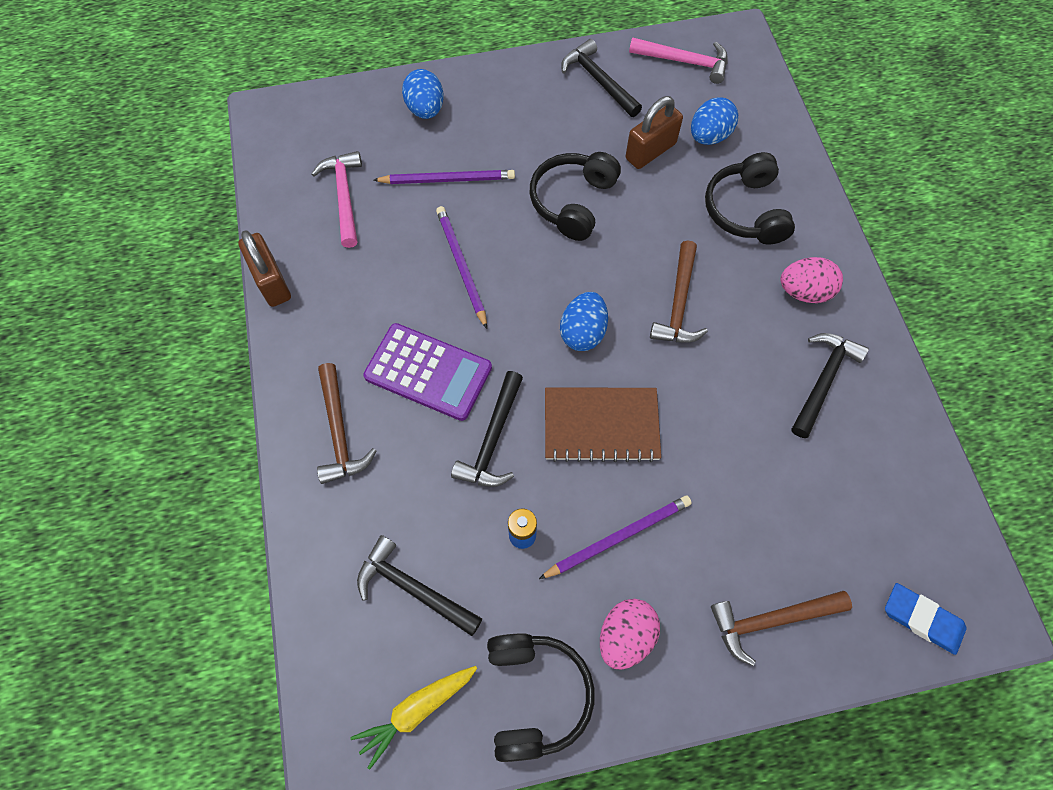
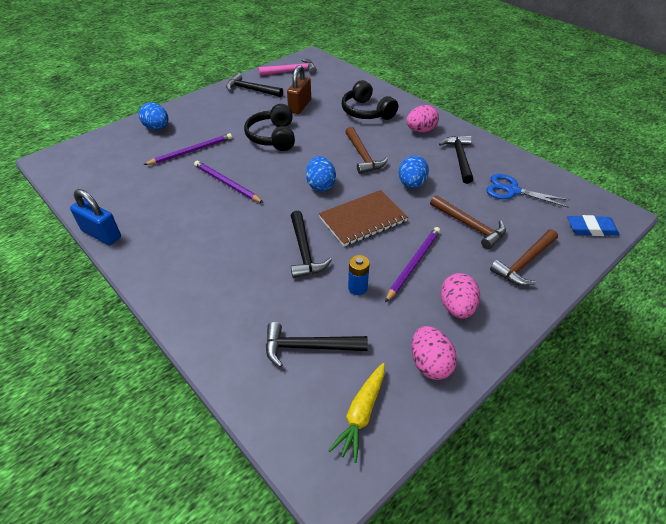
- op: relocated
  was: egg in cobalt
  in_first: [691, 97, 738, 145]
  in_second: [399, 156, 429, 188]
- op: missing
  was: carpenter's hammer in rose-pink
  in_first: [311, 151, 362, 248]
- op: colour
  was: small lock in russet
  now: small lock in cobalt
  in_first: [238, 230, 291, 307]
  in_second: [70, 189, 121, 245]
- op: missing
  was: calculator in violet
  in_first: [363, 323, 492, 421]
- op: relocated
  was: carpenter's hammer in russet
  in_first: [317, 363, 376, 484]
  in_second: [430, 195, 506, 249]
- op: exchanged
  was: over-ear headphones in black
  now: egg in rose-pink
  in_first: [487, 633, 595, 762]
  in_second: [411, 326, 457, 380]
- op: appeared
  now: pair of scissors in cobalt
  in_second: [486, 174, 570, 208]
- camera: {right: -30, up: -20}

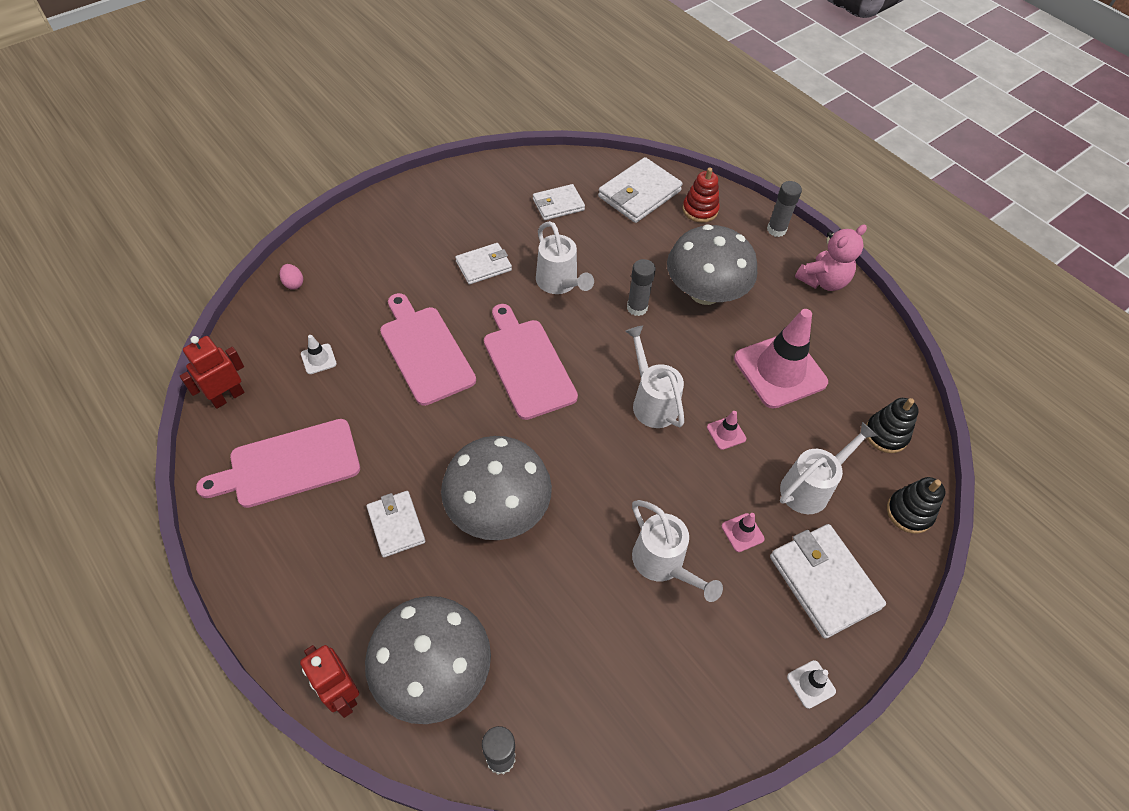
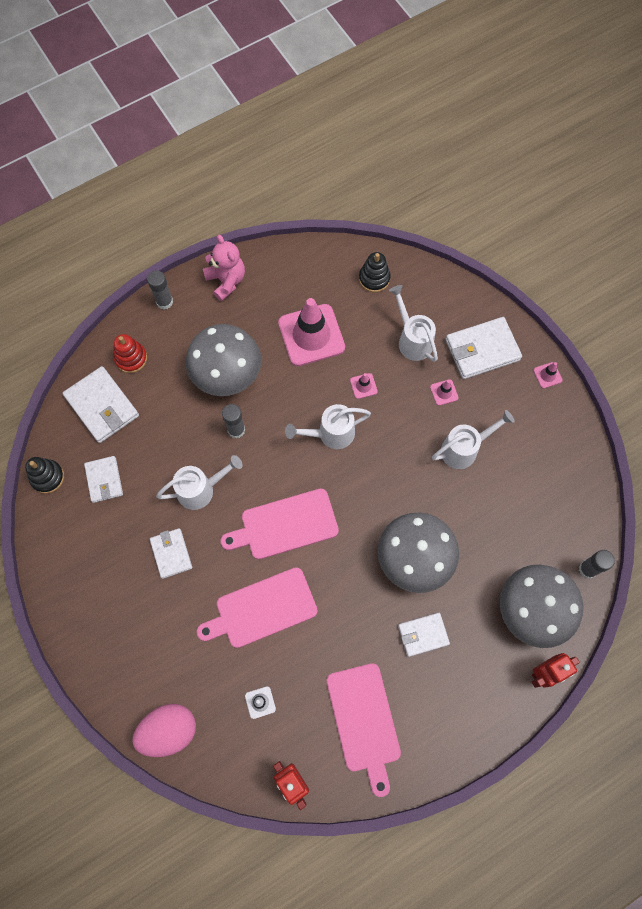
- op: size
  was: egg in rose-pink
  in_first: [280, 264, 303, 290]
  in_second: [132, 704, 196, 757]
  ratio: 2.33
- op: relocated
  was: stacking rings in black
  in_first: [887, 477, 945, 534]
  in_second: [25, 457, 64, 494]
- op: colour
  was: safety cone in pure white
  now: safety cone in rose-pink
  in_first: [787, 660, 836, 709]
  in_second: [533, 362, 563, 389]
- camera: {right: -80, up: 15}

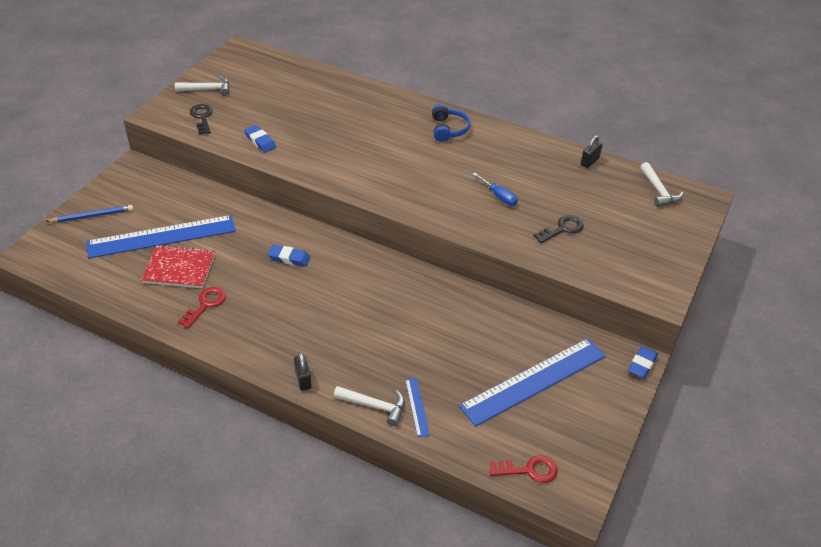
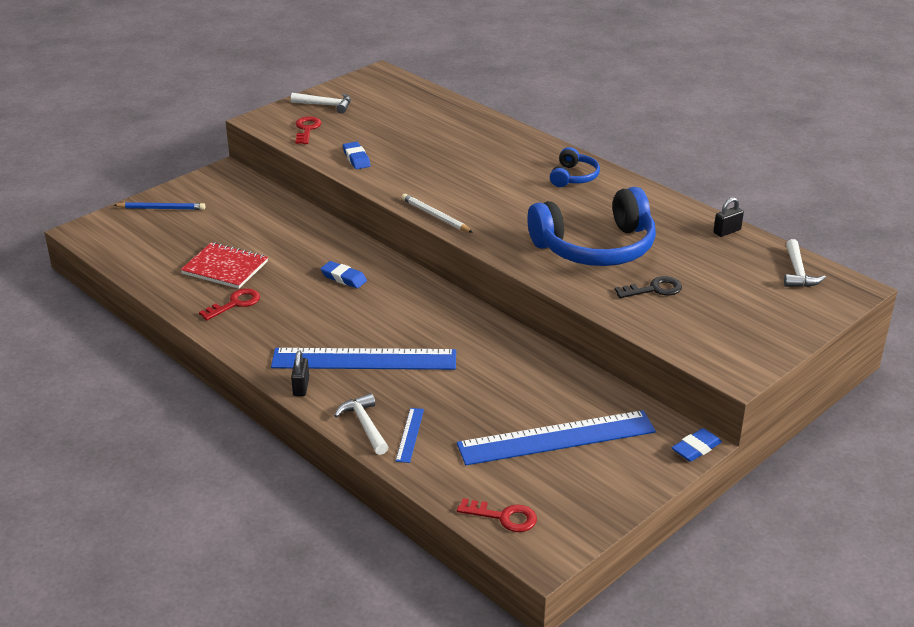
- op: colour
  was: latchkey in black
  now: latchkey in scarlet
  in_first: [190, 104, 213, 135]
  in_second: [295, 116, 321, 144]
- op: exchanged
  was: screwdriver in cobalt
  now: over-ear headphones in cobalt
  in_first: [472, 173, 518, 206]
  in_second: [527, 187, 656, 266]
- op: relocated
  was: ruler in cobalt
  in_first: [86, 215, 236, 258]
  in_second: [271, 348, 456, 370]
- op: spun
  was: carpenter's hammer in pure white
  in_first: [334, 386, 405, 426]
  in_second: [334, 393, 389, 455]
  clockwise: -150
- op: appeared
  now: lead pencil in pure white
  in_second: [401, 194, 473, 233]
- camera: {right: 20, up: -10}

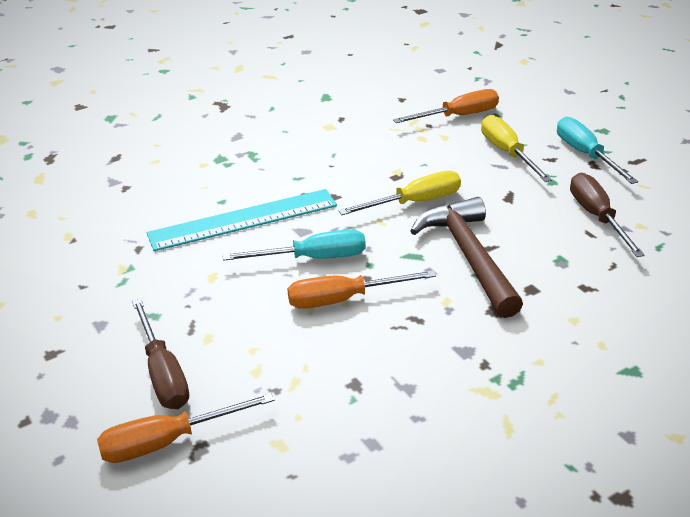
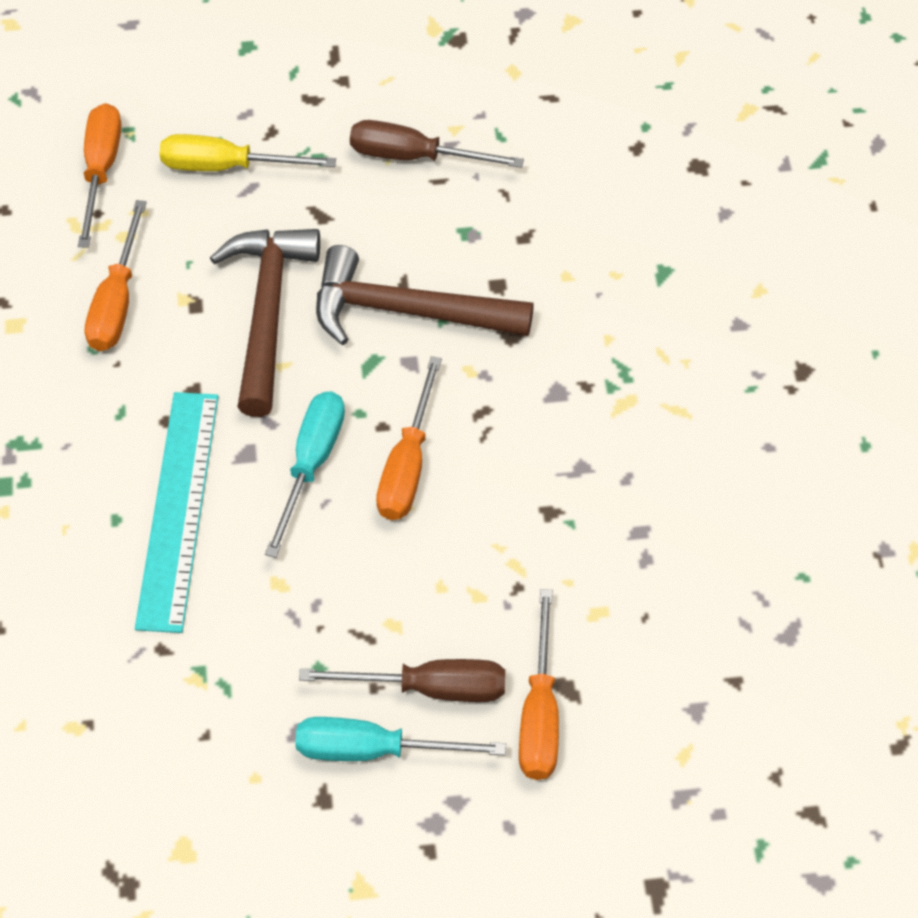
- op: relocated
  was: screwdriver in turquoise
  in_first: [557, 117, 638, 184]
  in_second: [295, 717, 506, 761]
- op: exchanged
  was: screwdriver in yellow
  now: carpenter's hammer in russet
  in_first: [338, 171, 461, 215]
  in_second: [210, 229, 320, 417]
- op: appeared
  now: screwdriver in bright orange
  in_second: [85, 200, 147, 351]
- camera: {right: -65, up: 20}

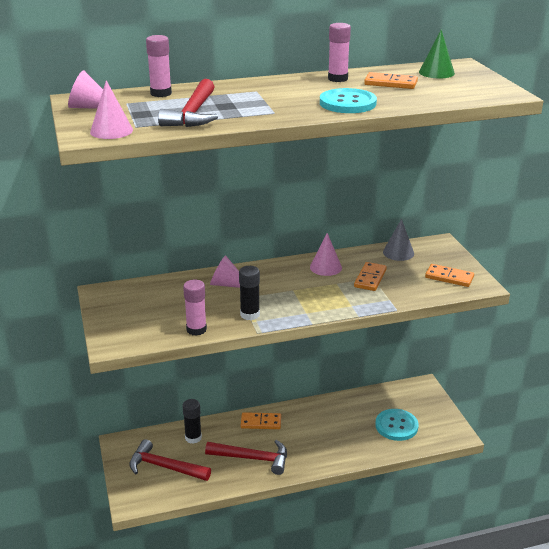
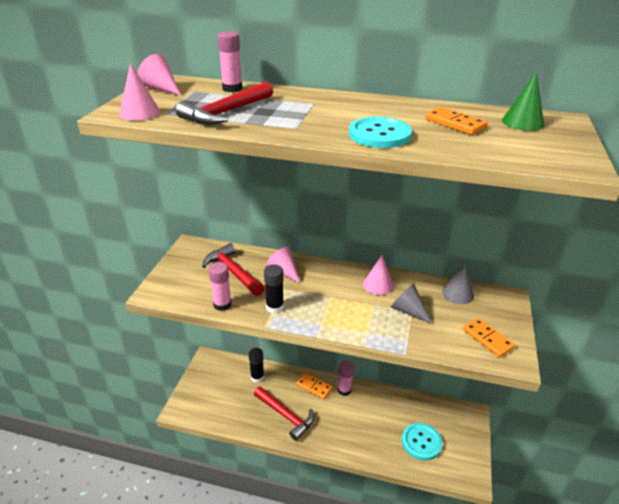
- op: relocated
  was: glue in rose-pink
  in_first: [328, 23, 351, 82]
  in_second: [338, 361, 354, 396]
- op: exchanged
  was: domino in bright orange
  now: cone in gray
  in_first: [354, 262, 387, 291]
  in_second: [391, 284, 432, 324]
- op: relocated
  was: carpenter's hammer in scarlet
  in_first: [129, 439, 211, 481]
  in_second: [202, 243, 264, 296]
- camera: {right: 30, up: 5}

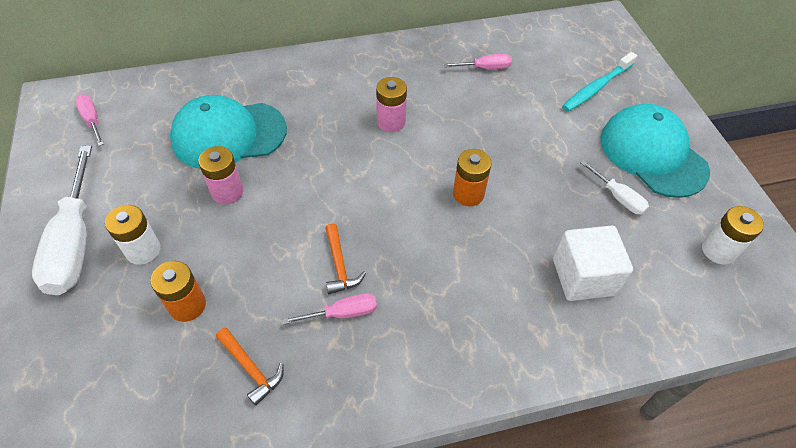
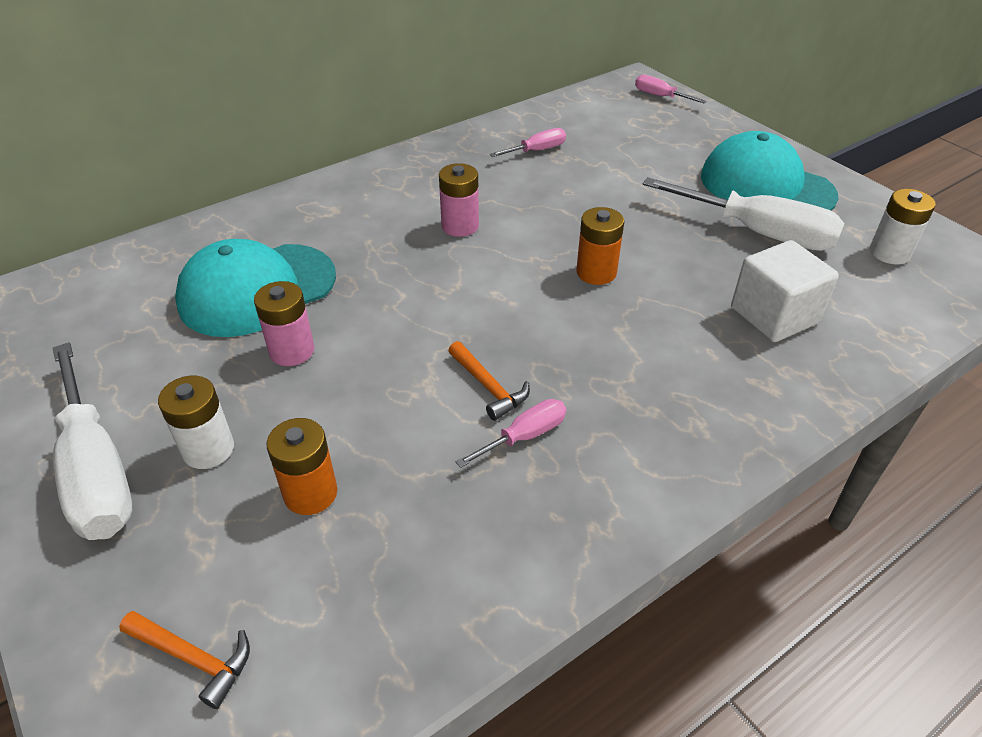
- op: missing
  was: tooth brush in turquoise
  in_first: [562, 52, 637, 112]
- op: relocated
  was: screwdriver in rose-pink
  in_first: [75, 94, 104, 146]
  in_second: [635, 75, 707, 103]
- op: size
  was: screwdriver in pure white
  in_first: [581, 160, 649, 215]
  in_second: [643, 177, 845, 251]
  ratio: 2.05
- op: relocated
  was: carpenter's hammer in bright orange
  in_first: [216, 328, 284, 406]
  in_second: [119, 611, 250, 709]
- camera: {right: -20, up: -10}

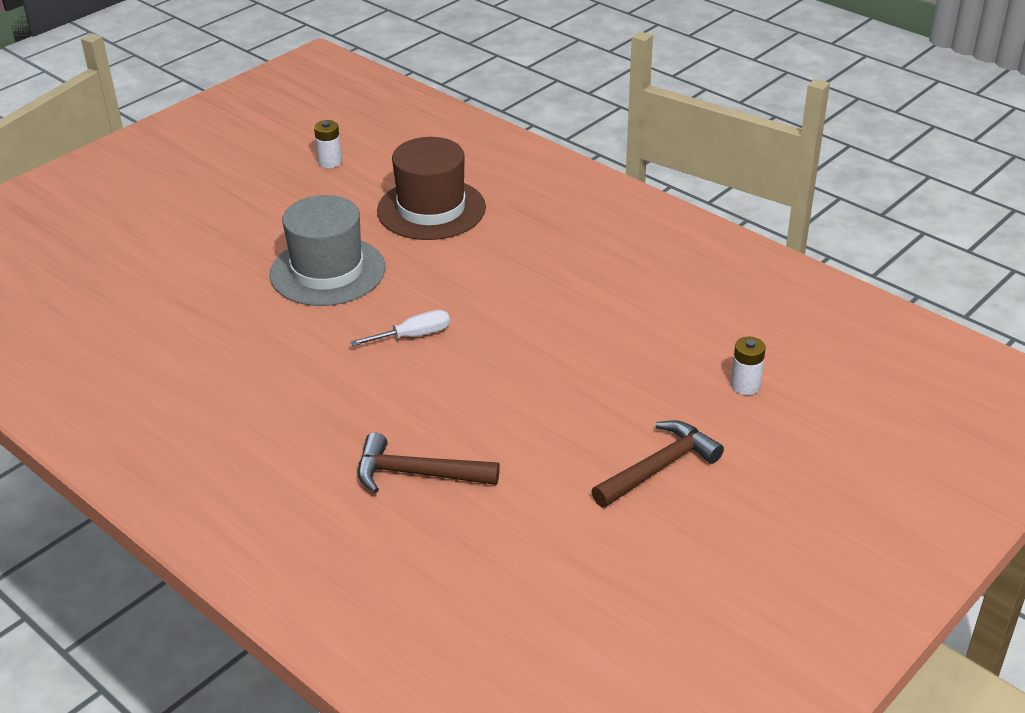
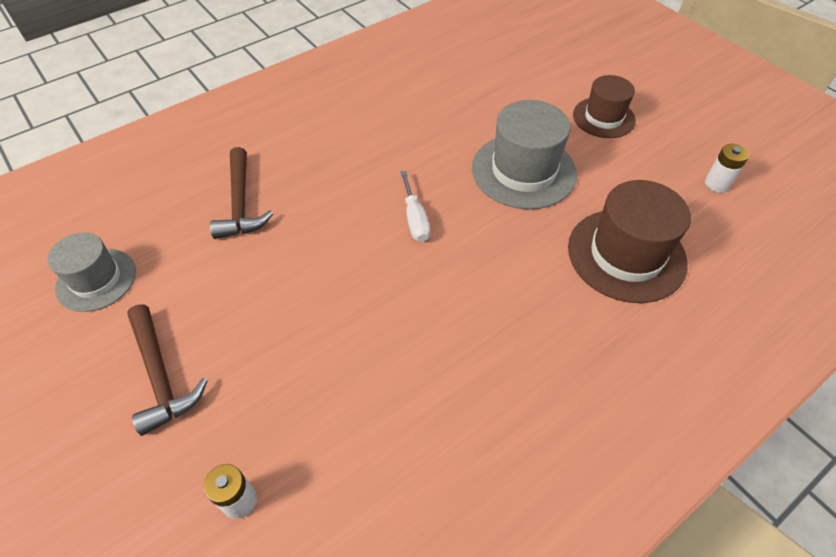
- op: spun
  was: carpenter's hammer in russet
  in_first: [358, 432, 500, 493]
  in_second: [210, 147, 274, 239]
  clockwise: 150
- op: appeared
  now: tall hat in russet
  in_second: [573, 75, 636, 138]
- op: appeared
  now: tall hat in gray
  in_second: [48, 232, 136, 312]
- camera: {right: 100, up: 15}

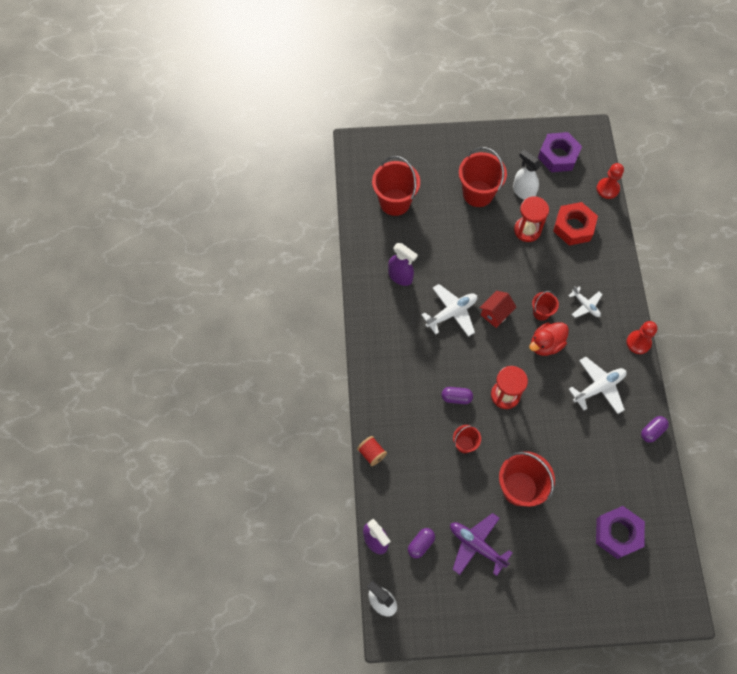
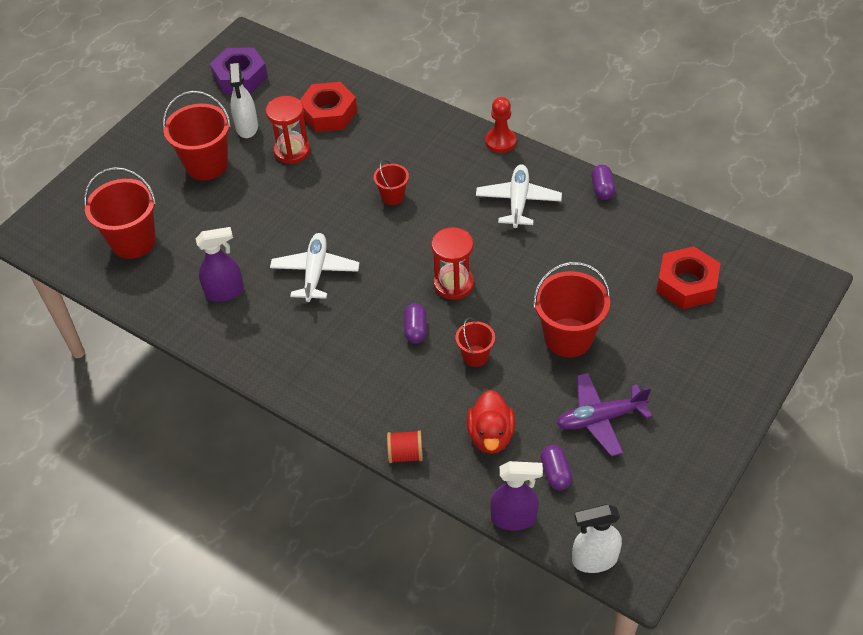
- op: spun
  was: spray bottle in pure white
  in_first: [513, 150, 542, 200]
  in_second: [229, 63, 258, 138]
  clockwise: -90
- op: missing
  was: chess pawn in scarlet
  in_first: [597, 163, 624, 199]
- op: missing
  was: aeroplane in pure white
  in_first: [568, 286, 603, 318]
- op: missing
  was: cottage in scarlet
  in_first: [480, 291, 516, 328]
- op: relocated
  was: duck in scarlet
  in_first: [529, 322, 569, 356]
  in_second: [467, 390, 515, 454]
- op: spun
  was: pill in violet
  in_first: [442, 387, 473, 404]
  in_second: [404, 303, 427, 343]
  clockwise: -45
- op: colour
  was: nut in violet
  now: nut in scarlet
  in_first: [596, 506, 645, 559]
  in_second: [656, 246, 721, 309]
- camera: {right: -50, up: -15}

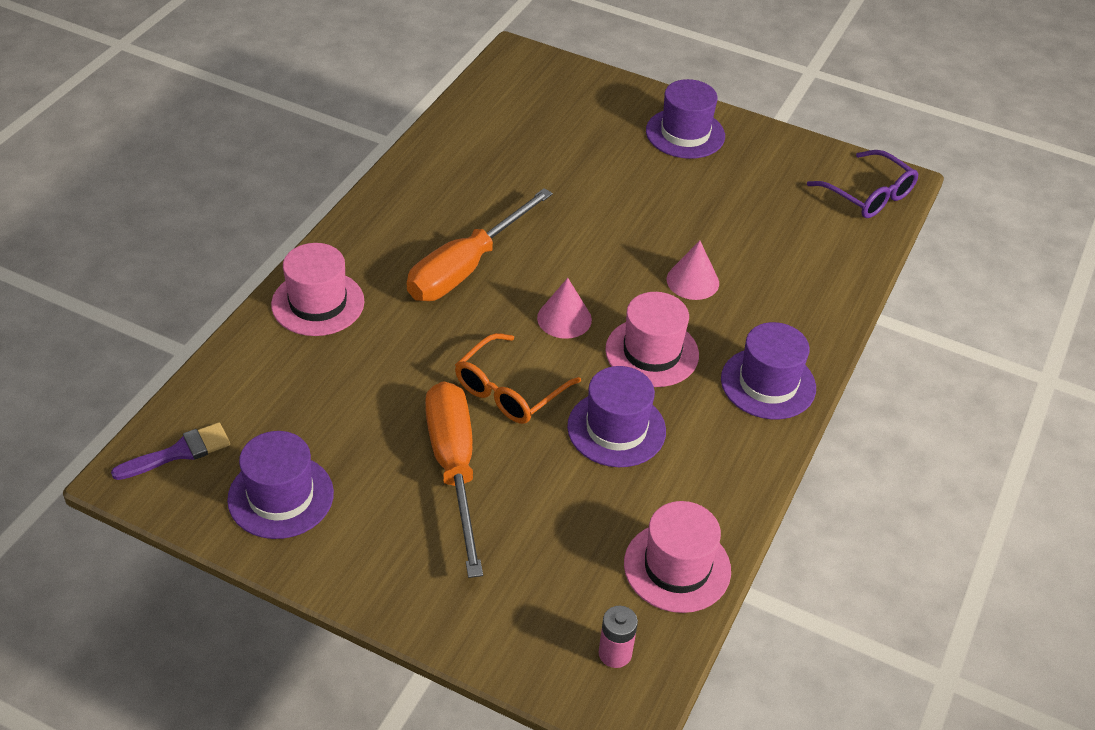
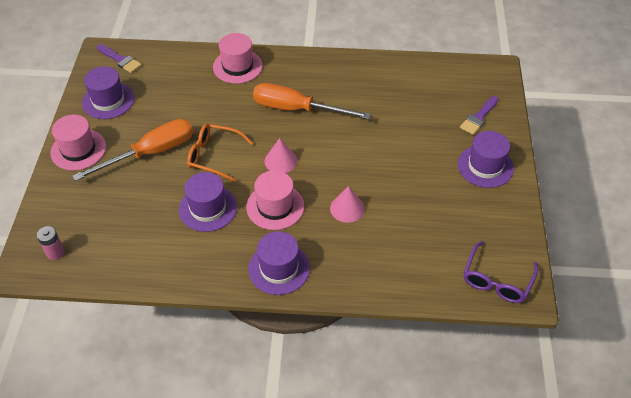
- op: relocated
  was: tall hat in rose-pink
  in_first: [624, 501, 731, 613]
  in_second: [50, 115, 106, 171]
- op: appeared
  now: paintbrush in violet
  in_second: [460, 96, 498, 135]
- camera: {right: 70, up: 5}

